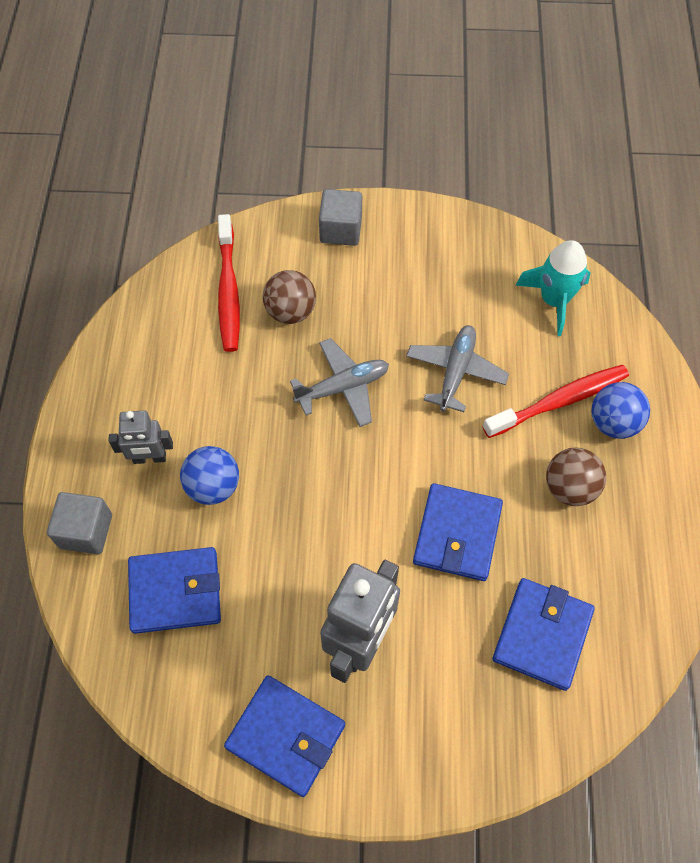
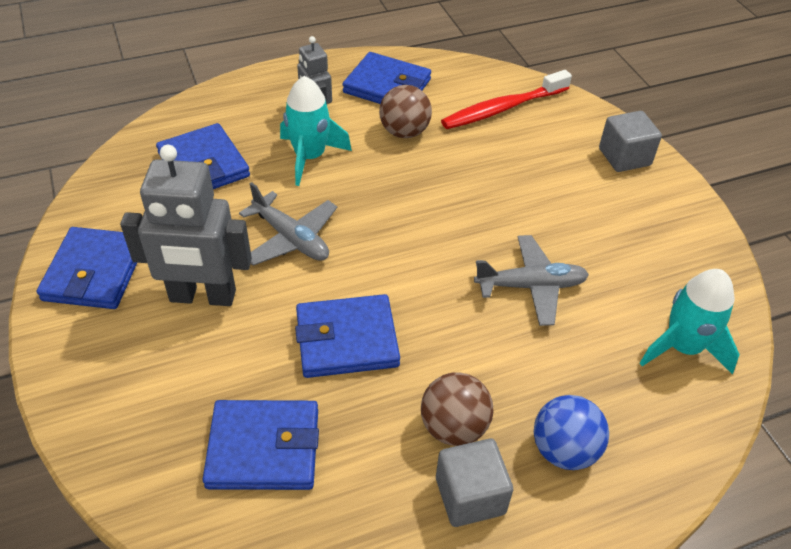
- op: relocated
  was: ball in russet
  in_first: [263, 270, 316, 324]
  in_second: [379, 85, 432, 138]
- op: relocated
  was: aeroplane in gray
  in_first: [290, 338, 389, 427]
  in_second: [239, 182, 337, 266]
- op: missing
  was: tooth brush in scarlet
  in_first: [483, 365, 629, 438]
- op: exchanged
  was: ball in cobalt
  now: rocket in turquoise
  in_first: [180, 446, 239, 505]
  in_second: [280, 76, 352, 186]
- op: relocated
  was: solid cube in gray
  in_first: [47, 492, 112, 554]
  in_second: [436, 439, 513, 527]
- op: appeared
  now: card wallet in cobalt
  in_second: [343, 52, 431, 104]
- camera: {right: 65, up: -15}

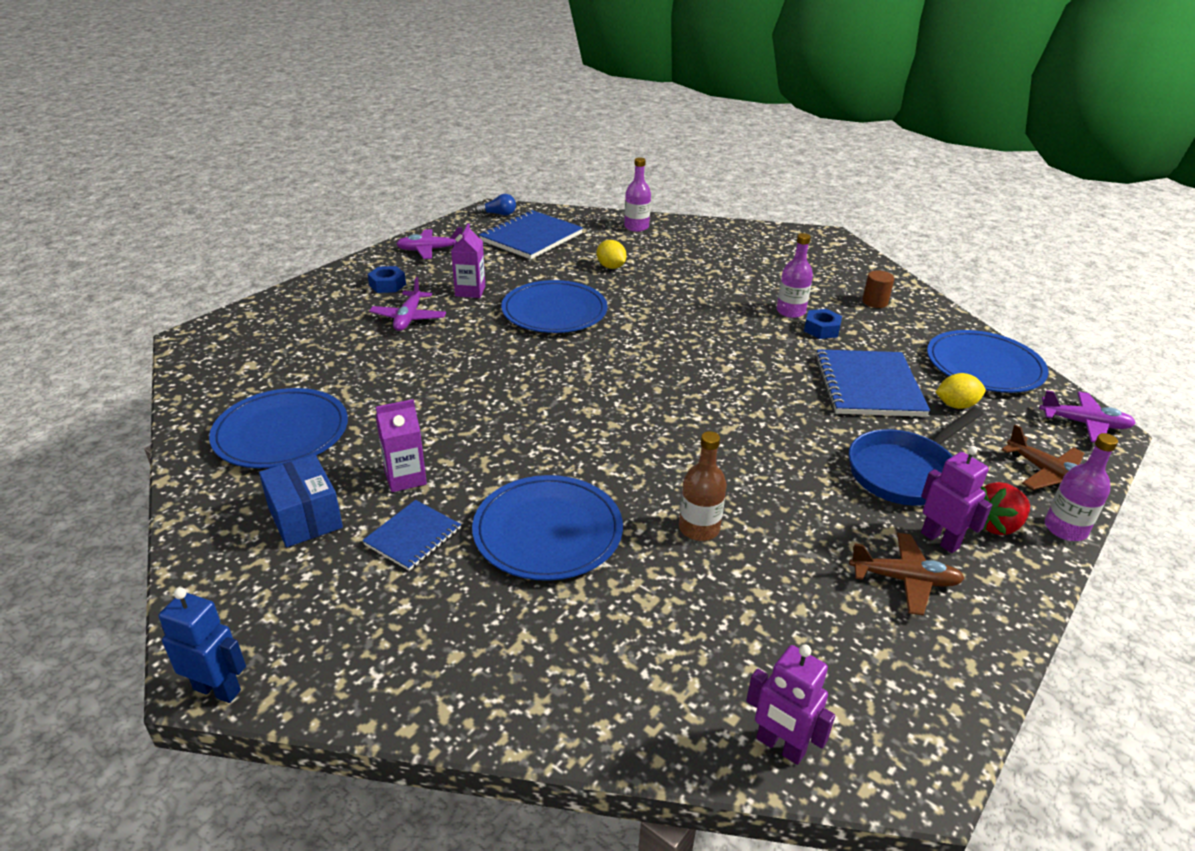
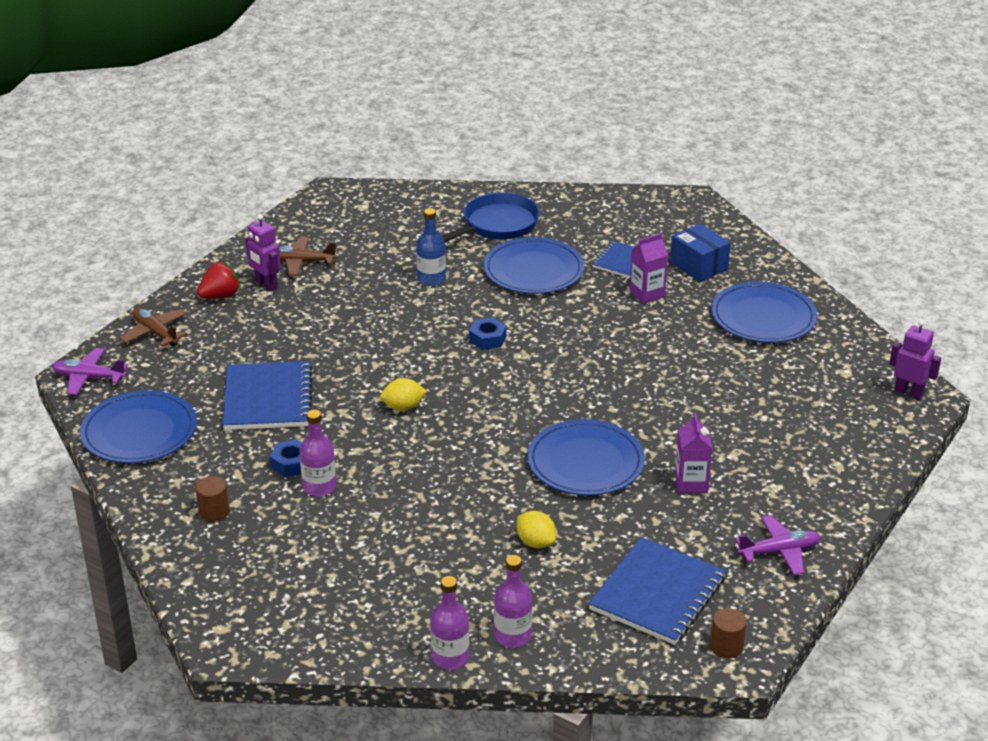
- op: exchanged
  was: bulb in cobalt
  now: cylinder shape in russet
  in_first: [475, 194, 516, 216]
  in_second: [710, 608, 746, 659]
- op: relocated
  was: nut in cobalt
  in_first: [368, 266, 406, 293]
  in_second: [469, 318, 506, 350]
- op: missing
  was: aeroplane in violet
  in_first: [369, 277, 446, 331]
- op: relocated
  was: toy lemon in yellow
  in_first: [936, 373, 986, 409]
  in_second: [380, 378, 427, 411]
- op: relocated
  was: skillet in cobalt
  in_first: [848, 407, 983, 506]
  in_second: [442, 193, 540, 242]
- op: colour
  was: drink bottle in russet
  now: drink bottle in cobalt
  in_first: [679, 431, 727, 541]
  in_second: [416, 208, 446, 286]
- op: relocated
  was: drink bottle in violet
  in_first: [1045, 433, 1118, 541]
  in_second: [430, 576, 469, 670]
- op: missing
  was: robot figure in cobalt
  in_first: [158, 587, 246, 703]
- op: relocated
  was: robot figure in violet
  in_first: [746, 644, 835, 765]
  in_second: [889, 320, 941, 400]
- camera: {right: 175, up: 0}

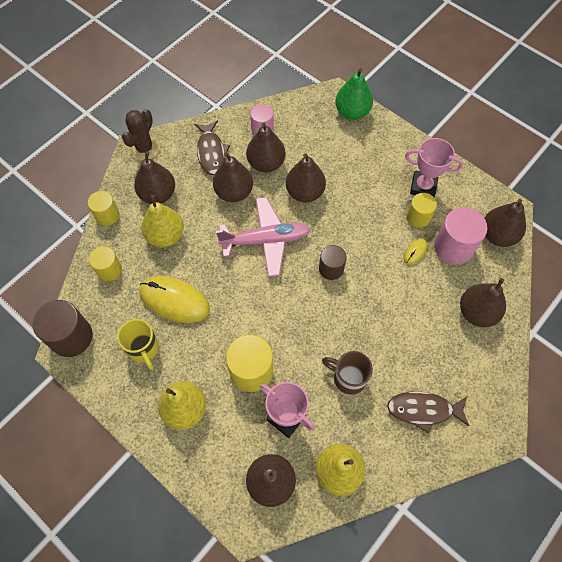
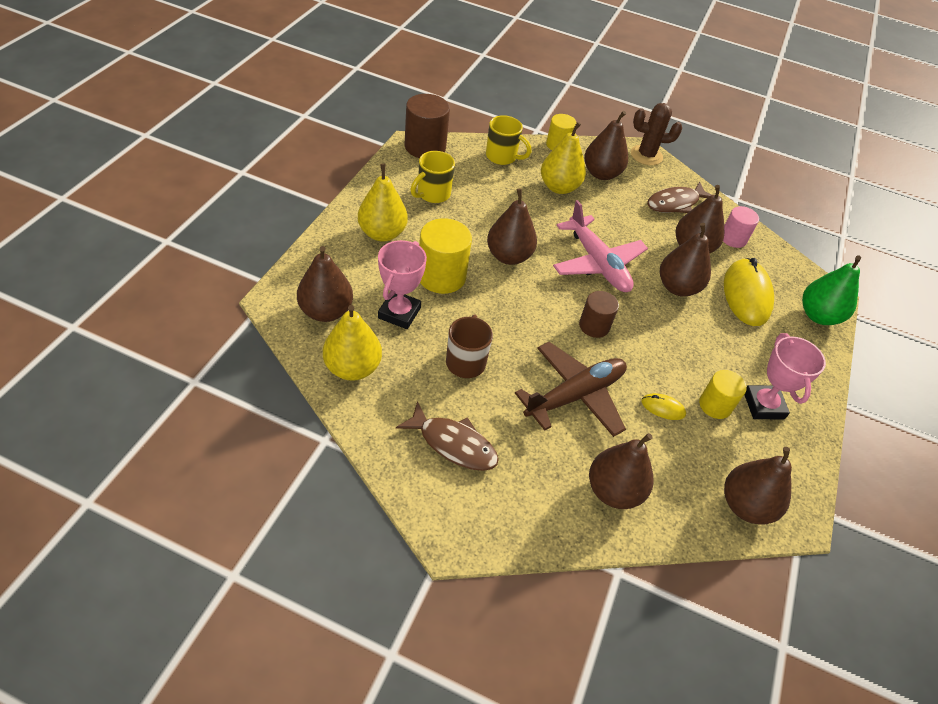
- op: relocated
  was: pear in russet
  in_first: [213, 152, 253, 202]
  in_second: [487, 188, 537, 265]
- op: missing
  was: cylinder shape in rose-pink
  in_first: [434, 207, 487, 265]
- op: exchanged
  was: cylinder shape in yellow
  now: mug in yellow
  in_first: [89, 246, 122, 281]
  in_second: [486, 115, 531, 165]
- op: relocated
  was: mouse in yellow
  in_first: [139, 276, 210, 323]
  in_second: [724, 258, 774, 326]
- op: spun
  was: toy fish in russet
  in_first: [387, 391, 469, 434]
  in_second: [396, 401, 499, 471]
  clockwise: 135
- op: appeared
  now: aeroplane in russet
  in_second: [515, 342, 627, 437]
- camera: {right: 65, up: -15}

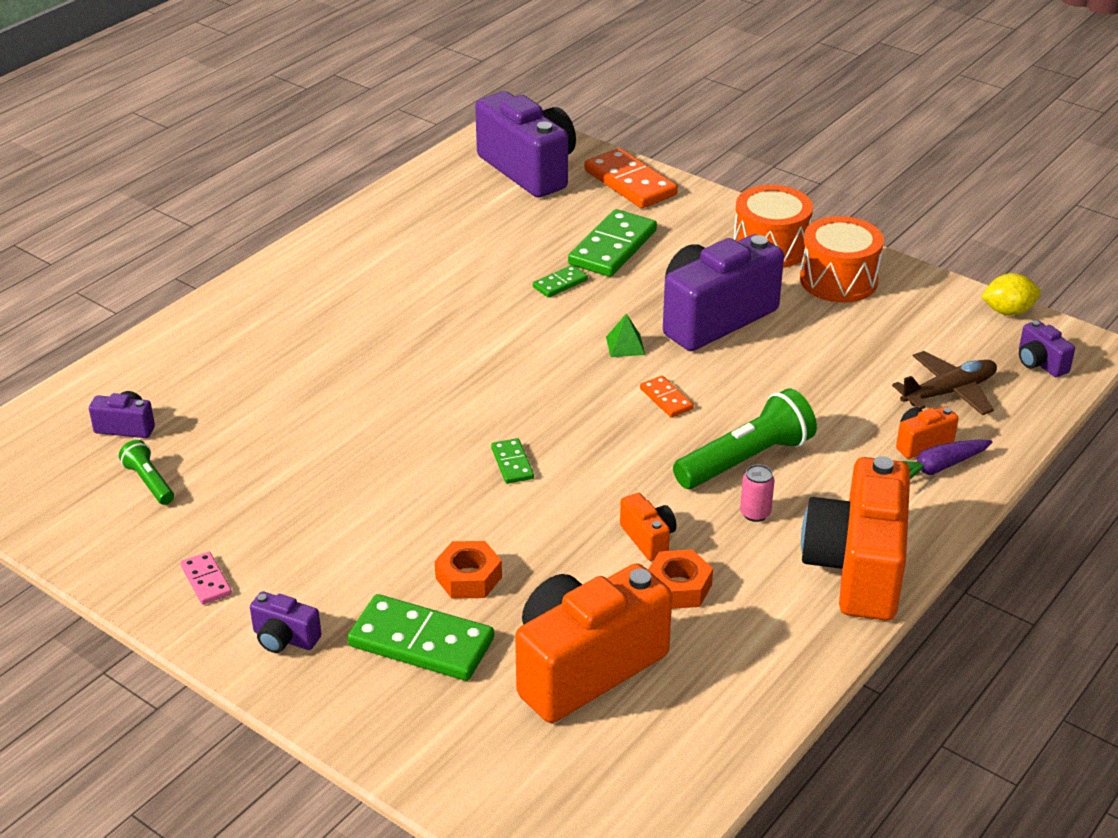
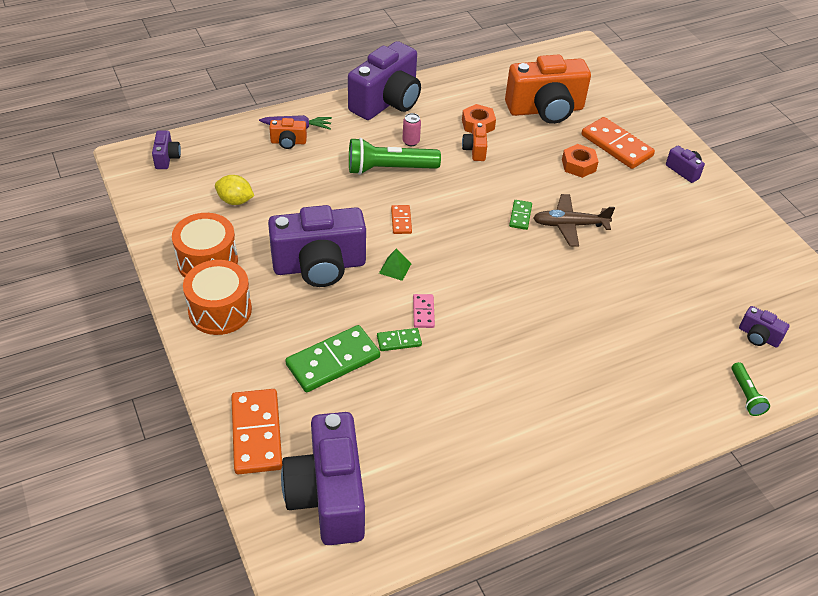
- op: relocated
  was: toy lemon in yellow
  in_first: [981, 273, 1041, 316]
  in_second: [215, 175, 254, 205]
- op: relocated
  was: aeroplane in russet
  in_first: [892, 351, 997, 415]
  in_second: [533, 194, 615, 247]
- op: relocated
  was: torch in green
  in_first: [119, 440, 174, 505]
  in_second: [731, 362, 770, 416]
- op: colour
  was: camera in bright orange
  now: camera in violet
  in_first: [801, 456, 910, 621]
  in_second: [348, 41, 421, 120]
- op: relocated
  was: domino in rose-pink
  in_first: [180, 552, 232, 605]
  in_second: [413, 294, 435, 328]
- op: colour
  was: domino in green
  now: domino in bright orange
  in_first: [347, 594, 494, 681]
  in_second: [581, 117, 655, 169]
- camera: {right: -155, up: 10}

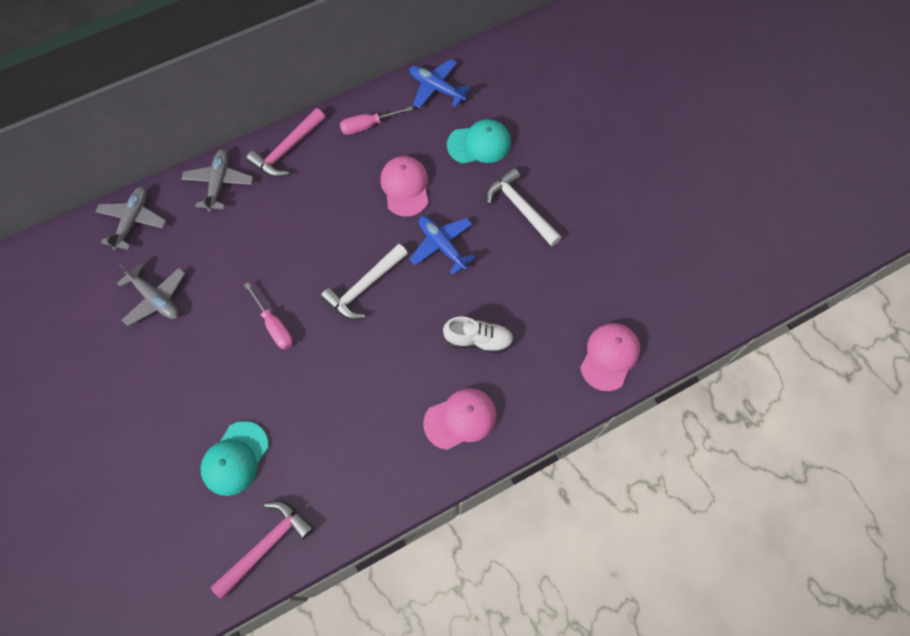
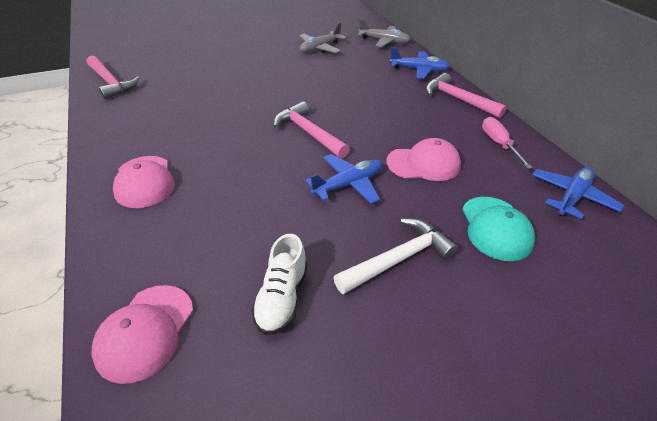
- op: colour
  was: aeroplane in gray
  now: aeroplane in cobalt
  in_first: [181, 149, 253, 212]
  in_second: [390, 47, 450, 79]
- op: colour
  was: carpenter's hammer in pure white
  now: carpenter's hammer in rose-pink
  in_first: [320, 244, 408, 320]
  in_second: [274, 101, 350, 158]
- op: missing
  was: screwdriver in rose-pink
  in_first: [244, 282, 293, 350]
- op: relocated
  was: lace-up shoe in pure white
  in_first: [443, 317, 514, 353]
  in_second: [251, 234, 307, 335]
- op: spun
  was: peaked cap in rose-pink
  in_first: [580, 323, 640, 391]
  in_second: [91, 285, 193, 384]
  clockwise: 75
- op: missing
  was: peaked cap in turquoise
  in_first: [201, 421, 269, 496]
- camera: {right: 95, up: -25}

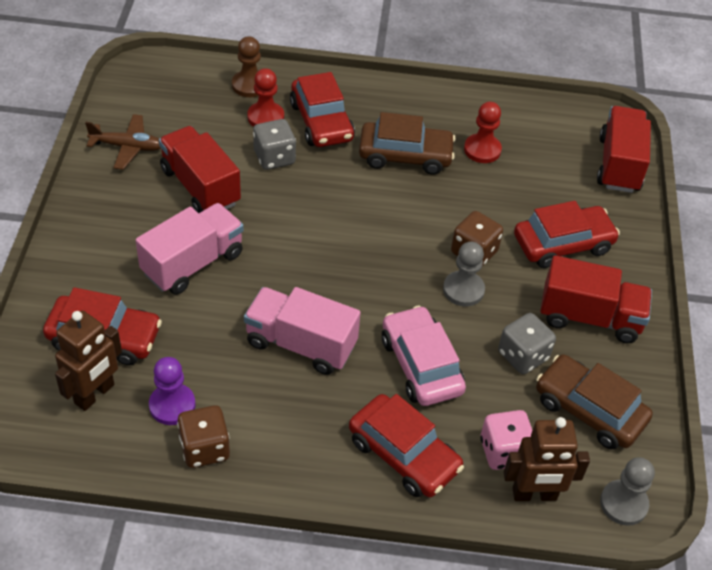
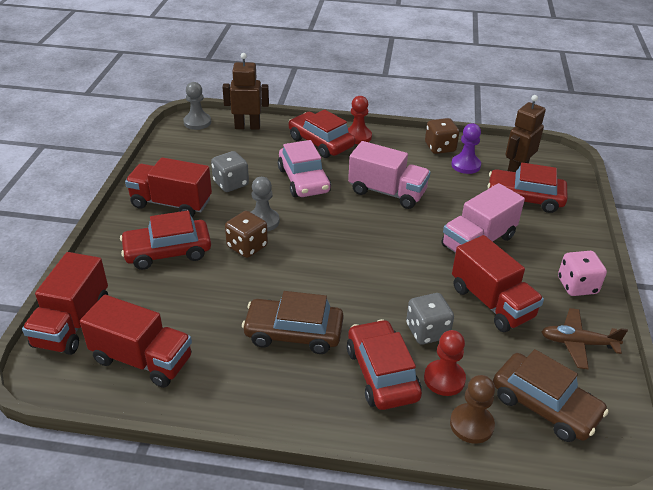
- op: relocated
  was: chess pawn in scarlet
  in_first: [464, 102, 502, 163]
  in_second: [348, 96, 372, 144]
- op: relocated
  was: automobile in russet
  in_first: [536, 354, 653, 449]
  in_second: [493, 349, 609, 442]
- op: relocated
  was: game die in rose-pink
  in_first: [480, 410, 532, 470]
  in_second: [558, 251, 607, 296]
- op: appeared
  now: lorry in scarlet
  in_second: [80, 295, 192, 388]
- camera: {right: -175, up: -10}

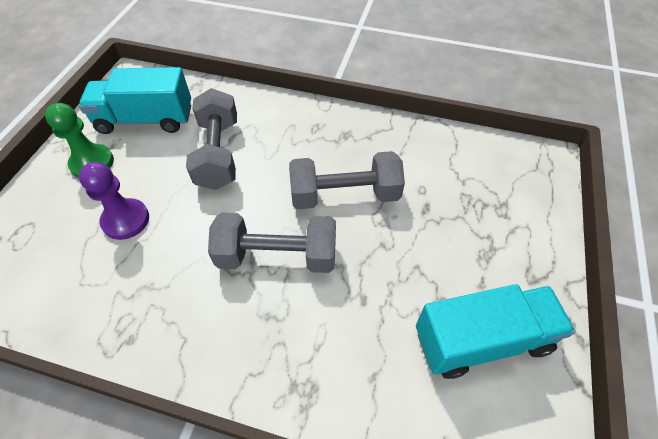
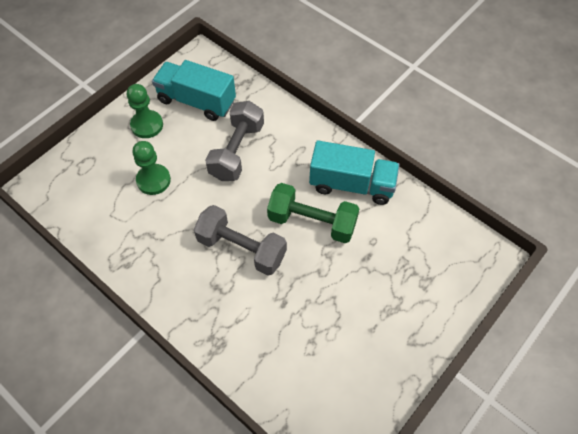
- op: colour
  was: hand weight in gray
  now: hand weight in green
  in_first: [289, 151, 405, 209]
  in_second: [267, 183, 359, 243]
- op: colour
  was: chess pawn in violet
  now: chess pawn in green
  in_first: [79, 162, 149, 240]
  in_second: [132, 141, 171, 195]
- op: relocated
  was: lorry in turquoise
  in_first: [416, 284, 575, 379]
  in_second: [309, 140, 399, 205]
- camera: {right: 25, up: 5}

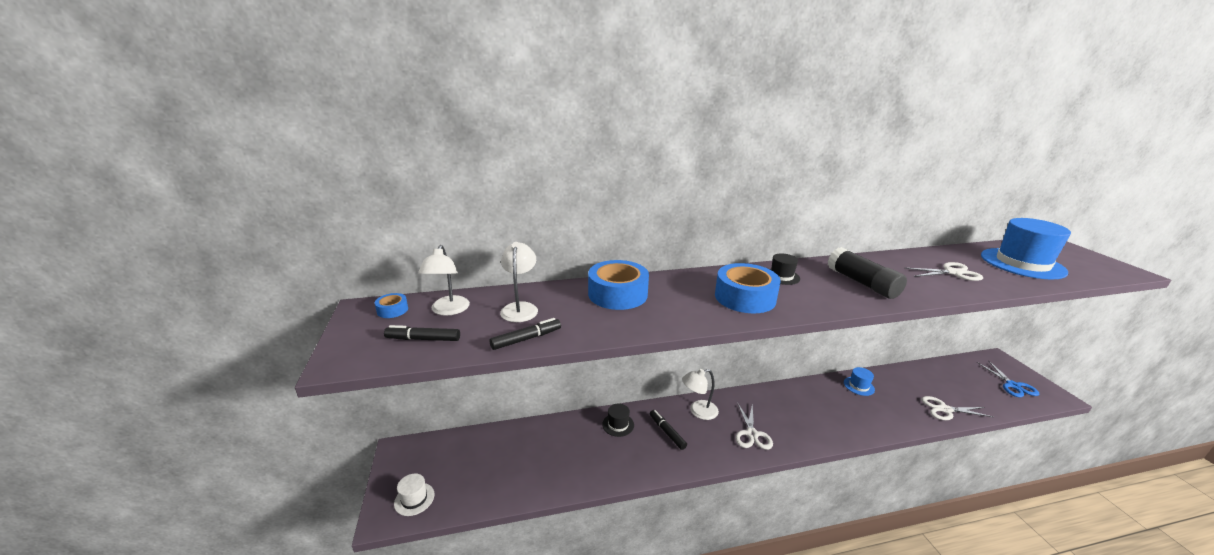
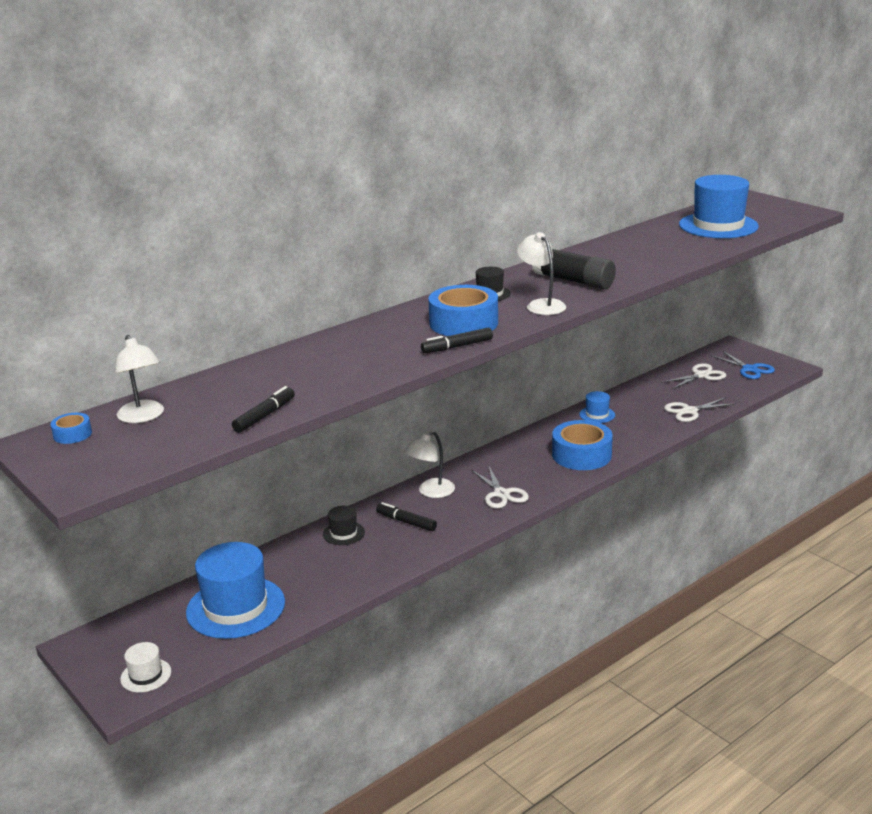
- op: relocated
  was: reading lamp in pure white
  in_first: [500, 242, 538, 322]
  in_second: [517, 232, 566, 315]
- op: relocated
  was: tape in cobalt
  in_first: [588, 260, 649, 310]
  in_second: [552, 420, 613, 470]
- op: relocated
  was: pair of scissors in pure white
  in_first: [905, 262, 983, 281]
  in_second: [661, 363, 726, 389]
- op: relocated
  was: marker in black
  in_first: [384, 325, 460, 341]
  in_second: [421, 328, 493, 353]
- op: appeared
  now: tall hat in cobalt
  in_second: [186, 542, 285, 639]
- camera: {right: -25, up: 0}

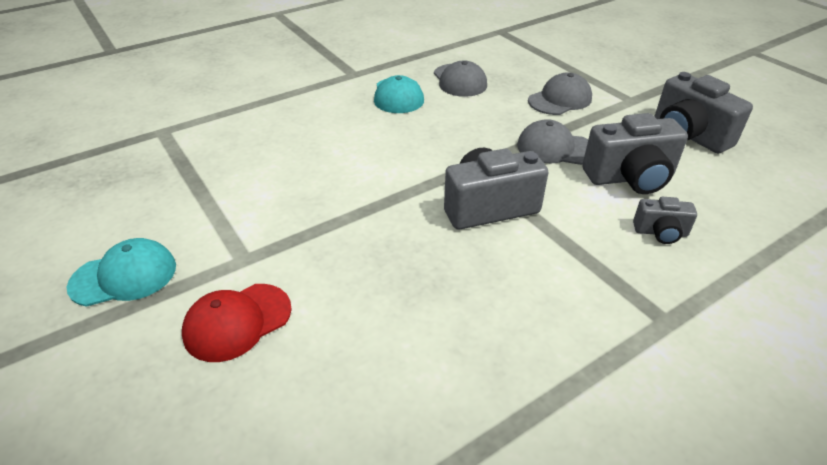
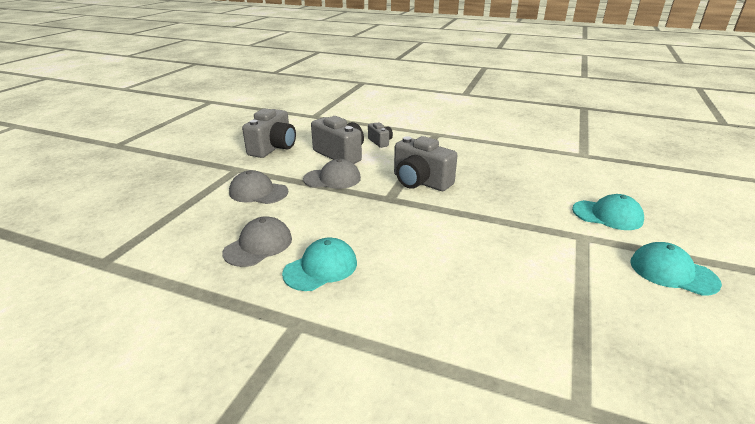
- op: spun
  was: peaked cap in gray
  in_first: [517, 119, 588, 165]
  in_second: [303, 159, 361, 189]
  clockwise: -75
- op: colour
  was: peaked cap in scarlet
  now: peaked cap in turquoise
  in_first: [182, 284, 292, 362]
  in_second: [572, 194, 644, 230]
- camera: {right: -125, up: -10}

